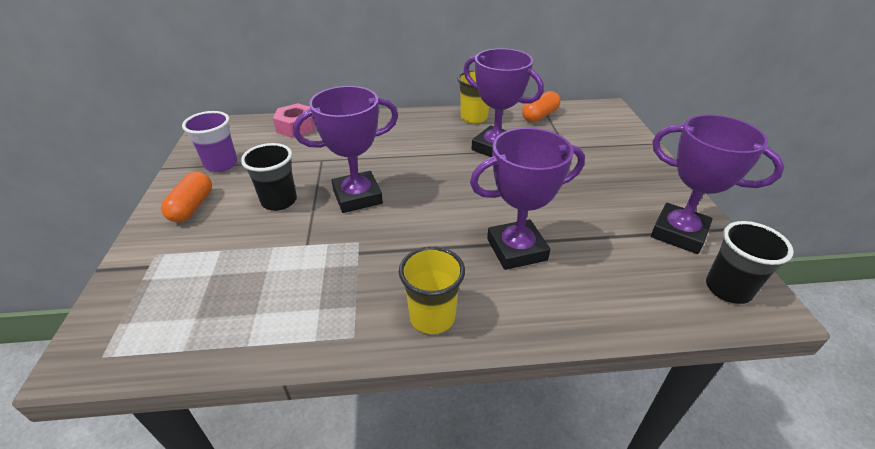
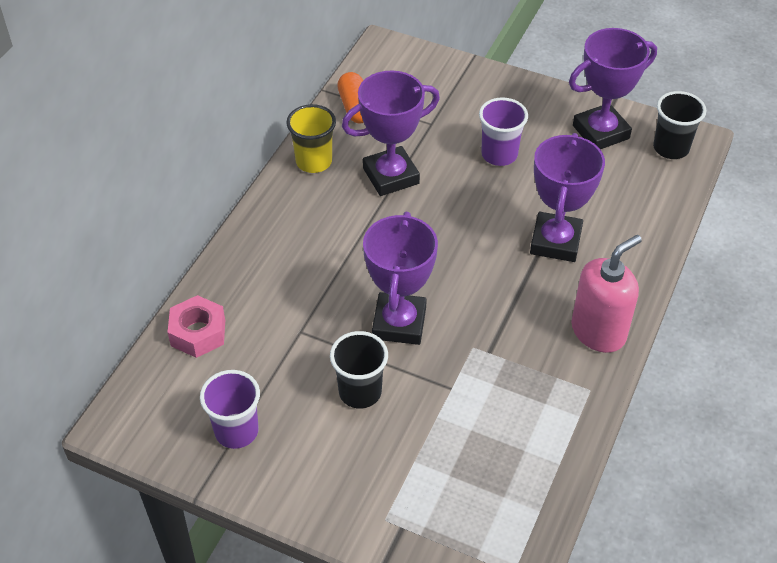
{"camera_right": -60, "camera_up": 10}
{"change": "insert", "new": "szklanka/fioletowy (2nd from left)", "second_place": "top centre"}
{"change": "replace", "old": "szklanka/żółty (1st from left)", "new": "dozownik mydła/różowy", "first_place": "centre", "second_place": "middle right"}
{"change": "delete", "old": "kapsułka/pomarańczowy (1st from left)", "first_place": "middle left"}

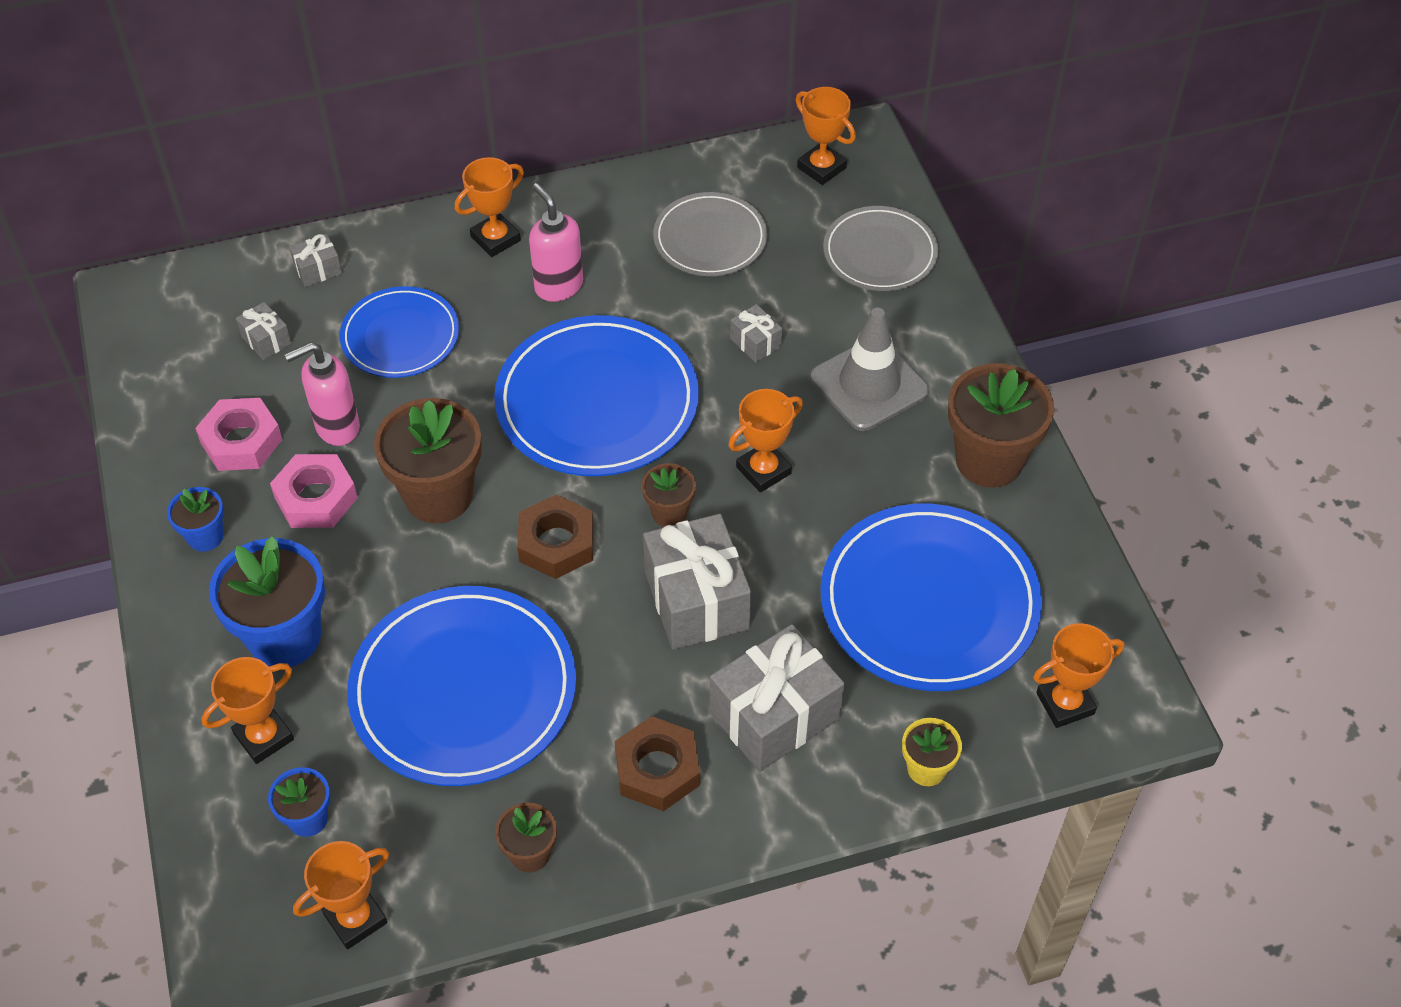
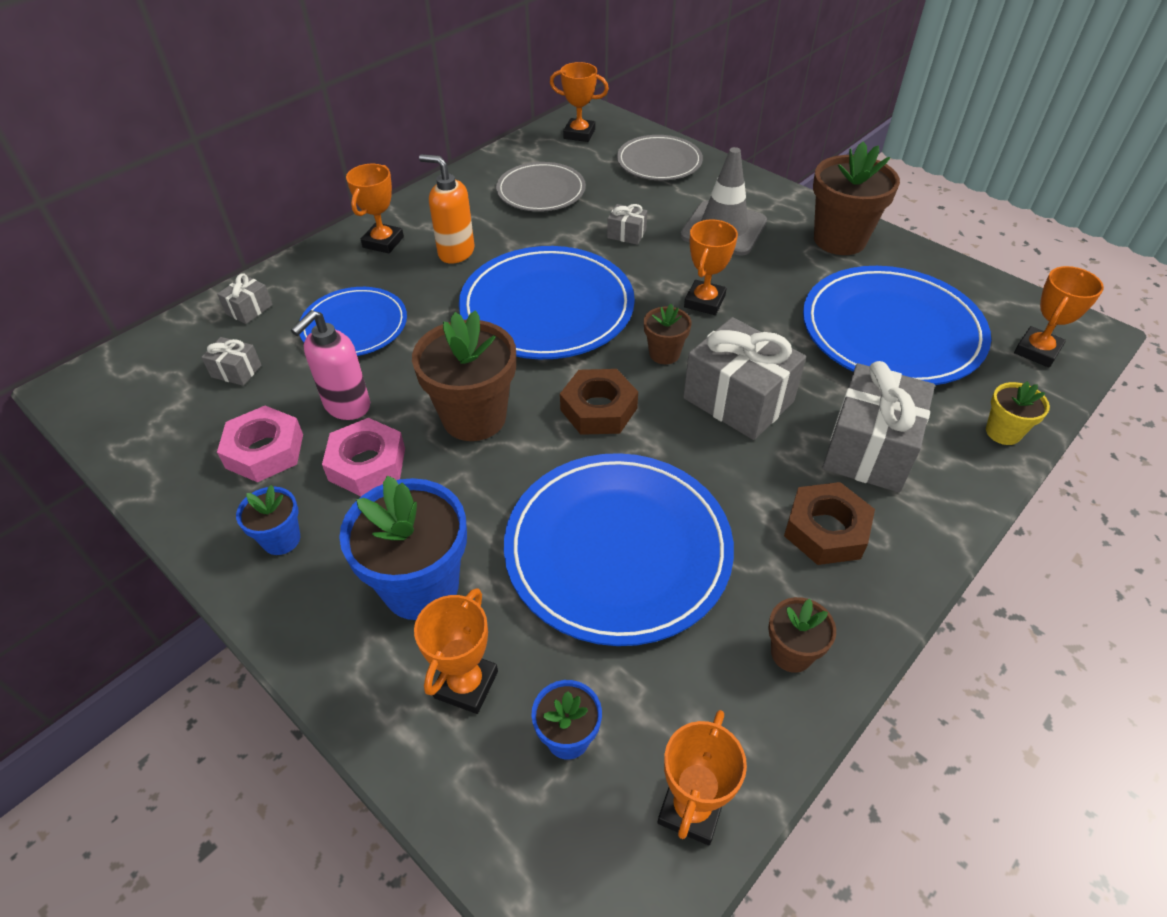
{"camera_right": -30, "camera_up": -5}
{"change": "recolor", "old": "dozownik mydła/różowy (2nd from left)", "new": "dozownik mydła/pomarańczowy", "first_place": "top centre", "second_place": "top centre"}

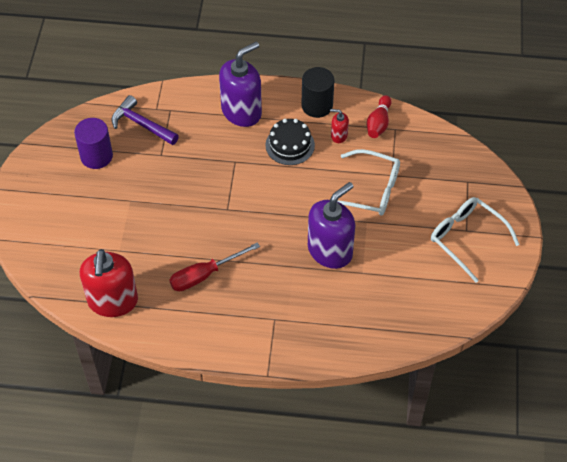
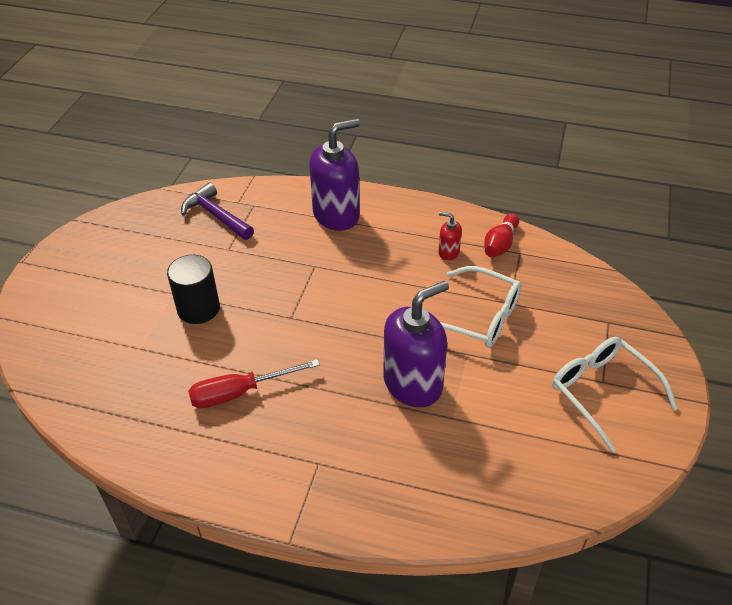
{"camera_right": 10, "camera_up": -10}
{"change": "move", "old": "walec/czarny", "first_place": "top centre", "second_place": "middle left"}
{"change": "delete", "old": "walec/fioletowy", "first_place": "top left"}
{"change": "delete", "old": "dozownik mydła/czerwony (1st from left)", "first_place": "middle left"}
{"change": "delete", "old": "tort/czarny", "first_place": "top centre"}

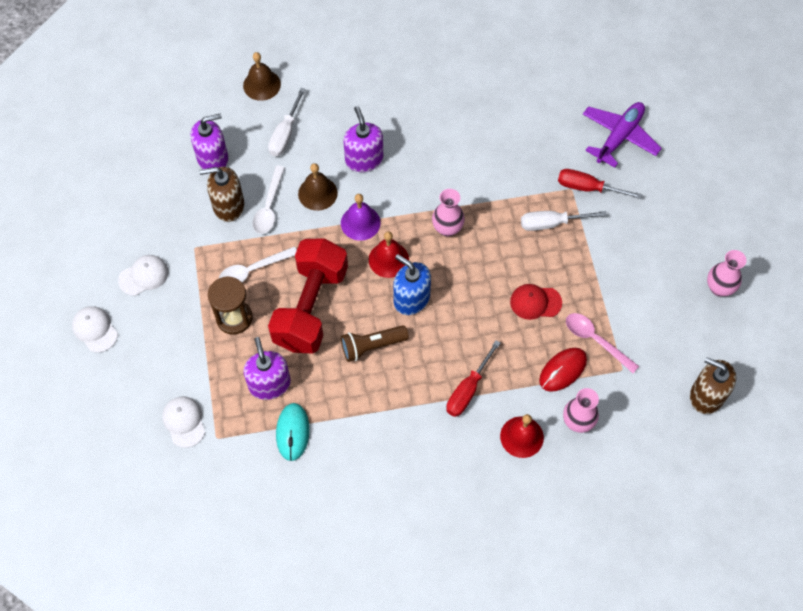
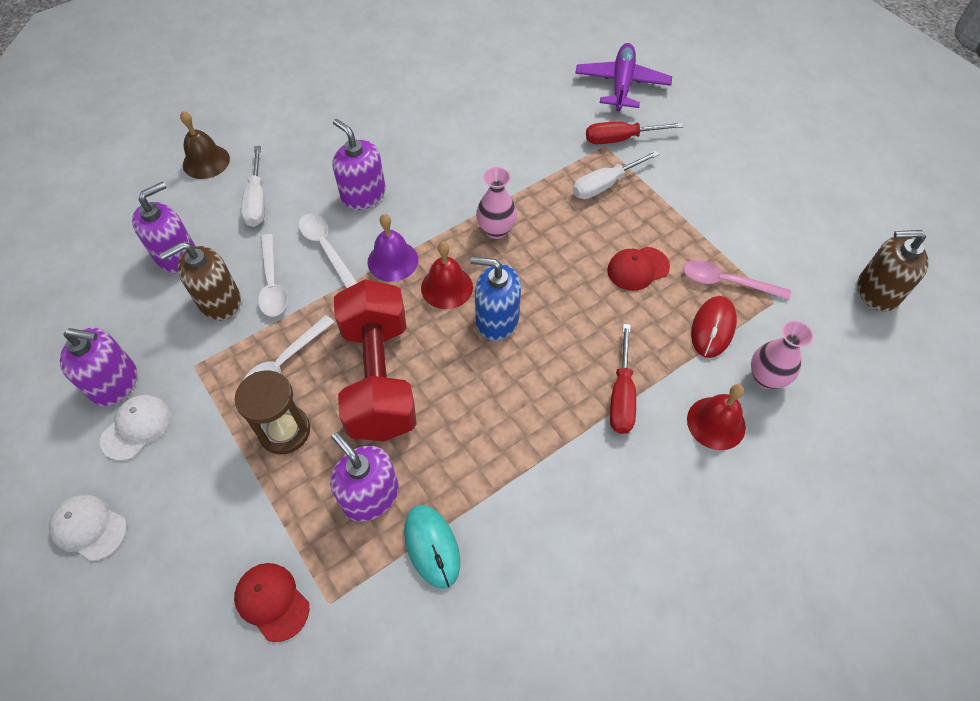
{"camera_right": -25, "camera_up": -5}
{"change": "insert", "new": "dozownik mydła/fioletowy (1st from left)", "second_place": "middle left"}
{"change": "recolor", "old": "czapka/biały (3rd from left)", "new": "czapka/czerwony (1st from left)", "first_place": "bottom left", "second_place": "bottom left"}
{"change": "replace", "old": "dzwonek/brązowy (2nd from left)", "new": "łyżka/biały (3rd from left)", "first_place": "top centre", "second_place": "centre"}
{"change": "delete", "old": "latarka/brązowy", "first_place": "centre"}
{"change": "delete", "old": "wazon/różowy (3rd from left)", "first_place": "middle right"}

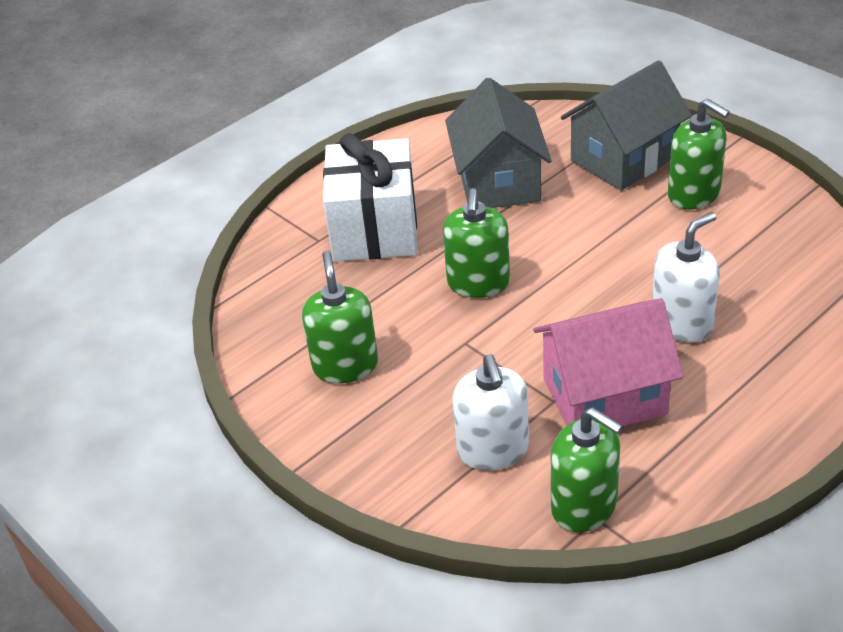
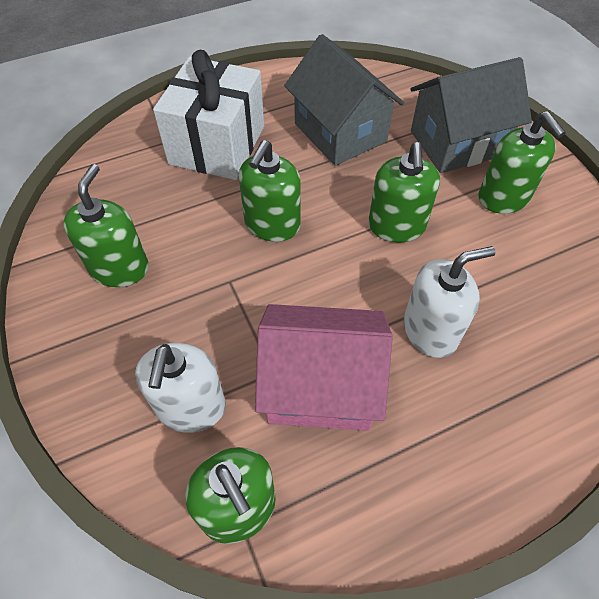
{"camera_right": 15, "camera_up": 15}
{"change": "rotate", "old": "domek/szary (1st from left)", "first_place": "top centre", "second_place": "top centre", "degrees": -45}
{"change": "insert", "new": "dozownik mydła/zielony (4th from left)", "second_place": "top right"}

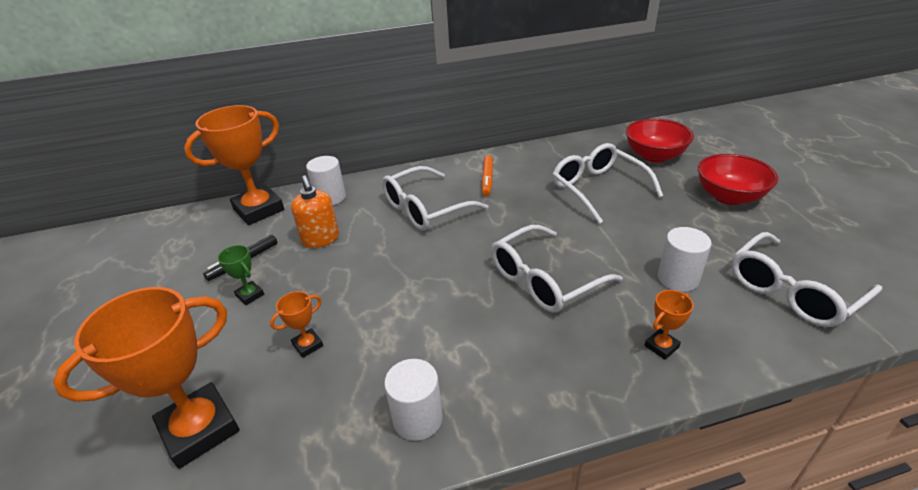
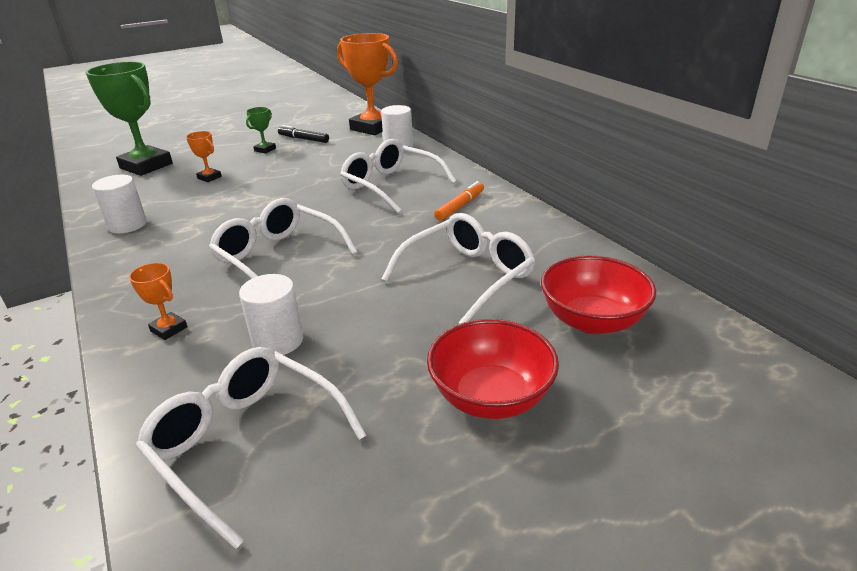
{"camera_right": 75, "camera_up": -5}
{"change": "recolor", "old": "puchar/pomarańczowy (1st from left)", "new": "puchar/zielony (1st from left)", "first_place": "bottom left", "second_place": "top left"}
{"change": "rotate", "old": "flamaster/pomarańczowy", "first_place": "centre", "second_place": "centre", "degrees": 135}
{"change": "delete", "old": "dozownik mydła/pomarańczowy", "first_place": "centre"}

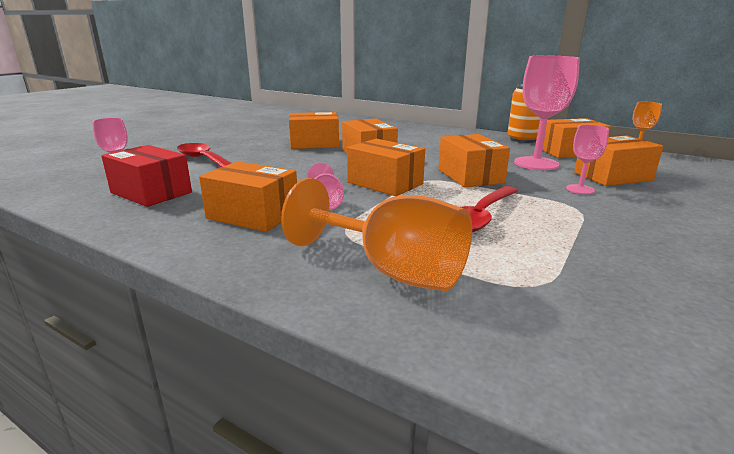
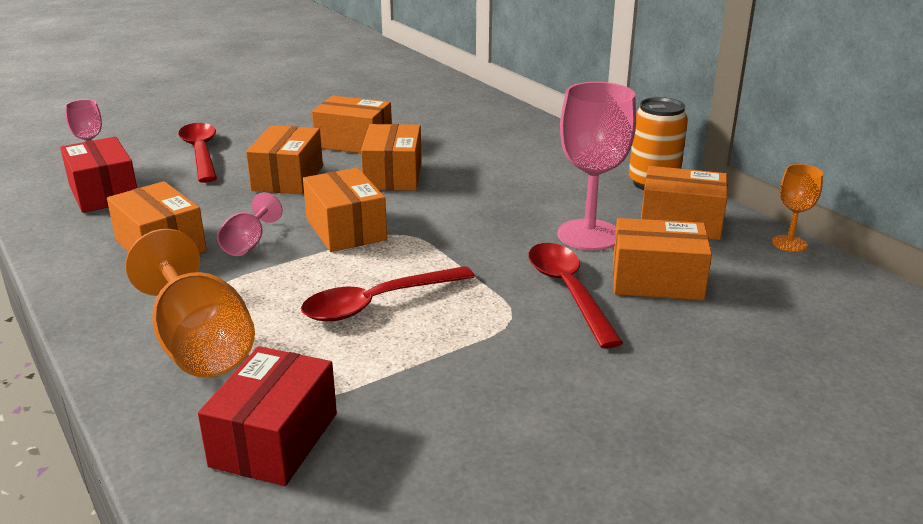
{"camera_right": 25, "camera_up": 5}
{"change": "insert", "new": "pudełko/czerwony (2nd from left)", "second_place": "bottom left"}
{"change": "move", "old": "pudełko/pomarańczowy (5th from left in the first image)", "new": "pudełko/pomarańczowy (2nd from left)", "first_place": "centre", "second_place": "top left"}
{"change": "replace", "old": "kielich/różowy (4th from left)", "new": "łyżka/czerwony (3rd from left)", "first_place": "middle right", "second_place": "centre"}

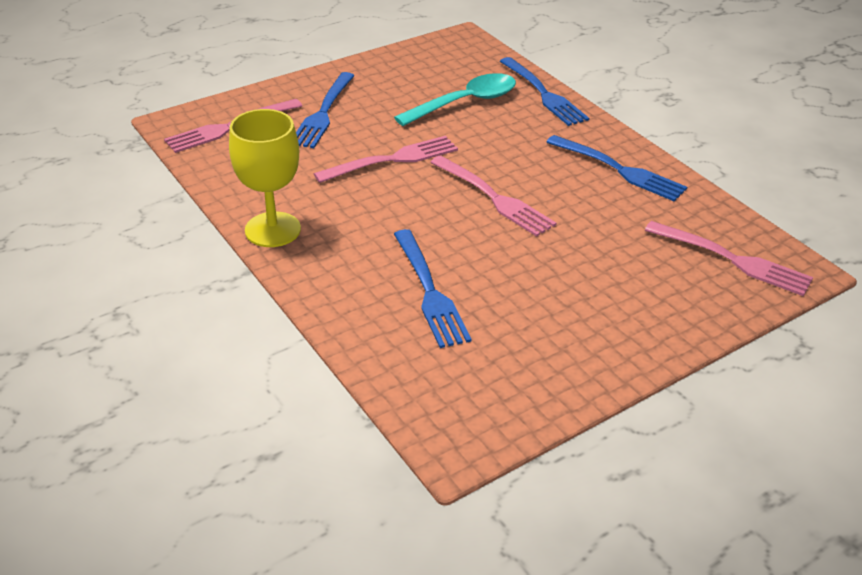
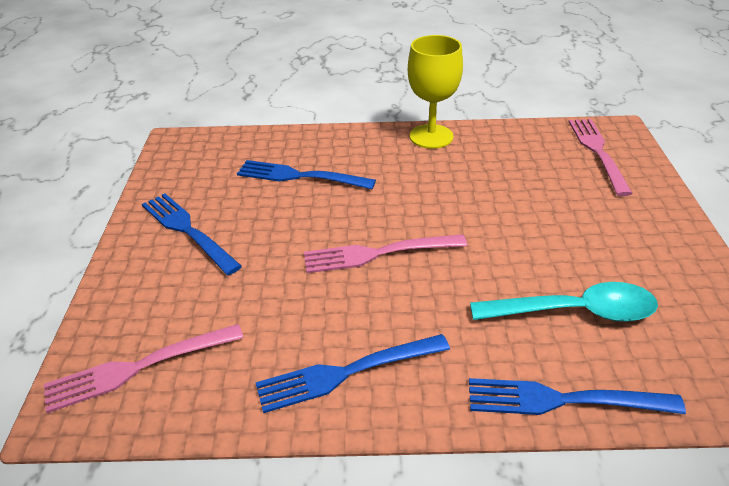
{"camera_right": 125, "camera_up": 0}
{"change": "move", "old": "widelec/niebieski (1st from left)", "first_place": "top centre", "second_place": "middle left"}
{"change": "rotate", "old": "łyżka/turkusowy", "first_place": "top centre", "second_place": "middle right", "degrees": -90}
{"change": "delete", "old": "widelec/różowy (2nd from left)", "first_place": "top centre"}

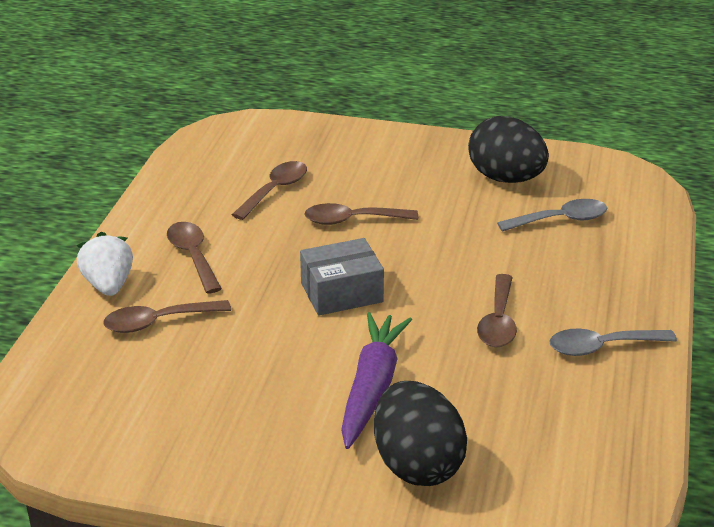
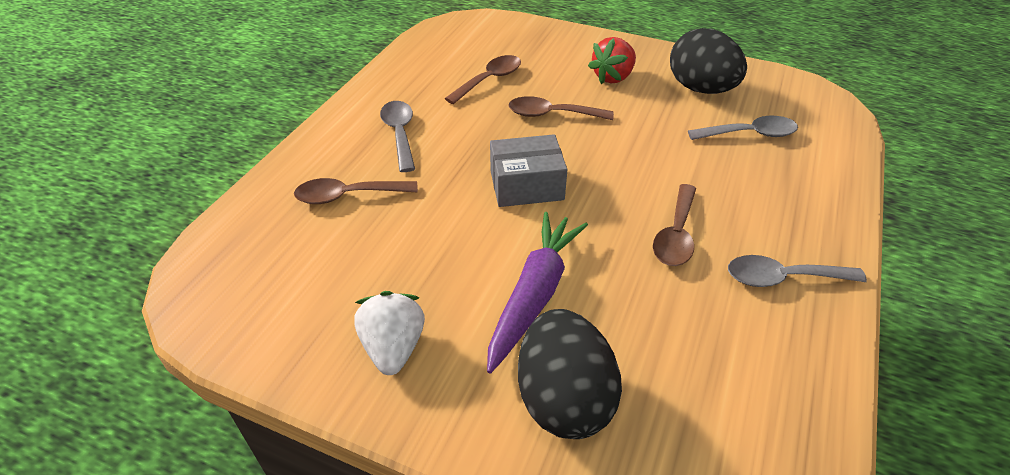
{"camera_right": 10, "camera_up": 10}
{"change": "move", "old": "truskawka/biały", "first_place": "middle left", "second_place": "bottom centre"}
{"change": "recolor", "old": "łyżka/brązowy (2nd from left)", "new": "łyżka/szary (1st from left)", "first_place": "middle left", "second_place": "top centre"}
{"change": "insert", "new": "truskawka/czerwony", "second_place": "top centre"}

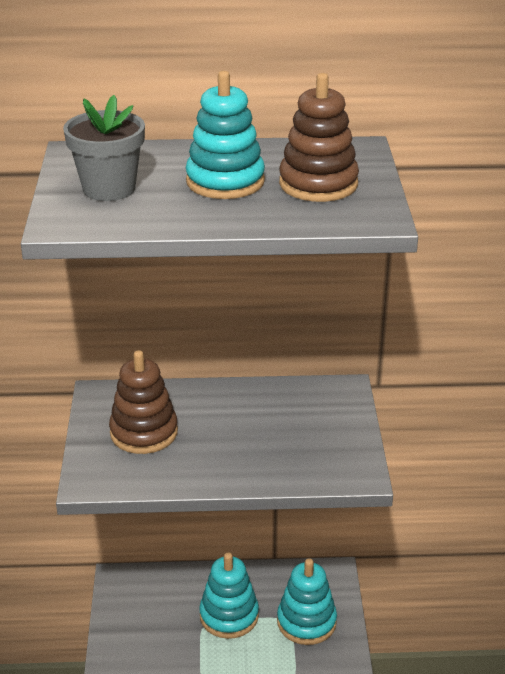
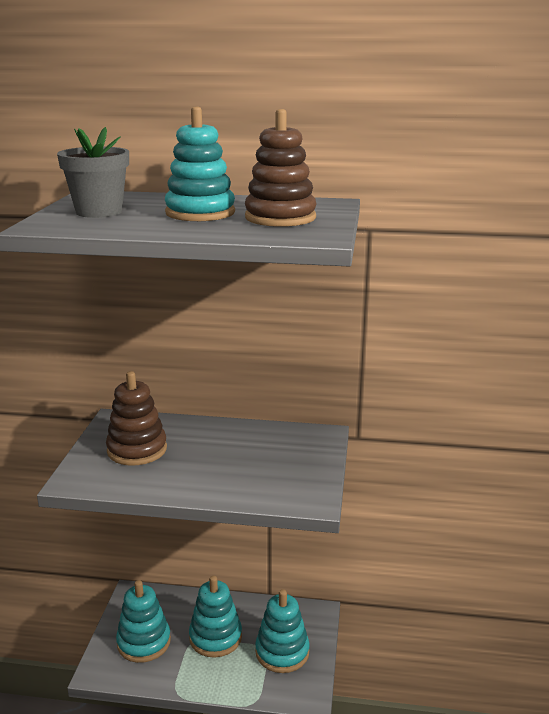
{"camera_right": 10, "camera_up": -10}
{"change": "insert", "new": "zabawka nakładanka/turkusowy (1st from left)", "second_place": "bottom left"}

